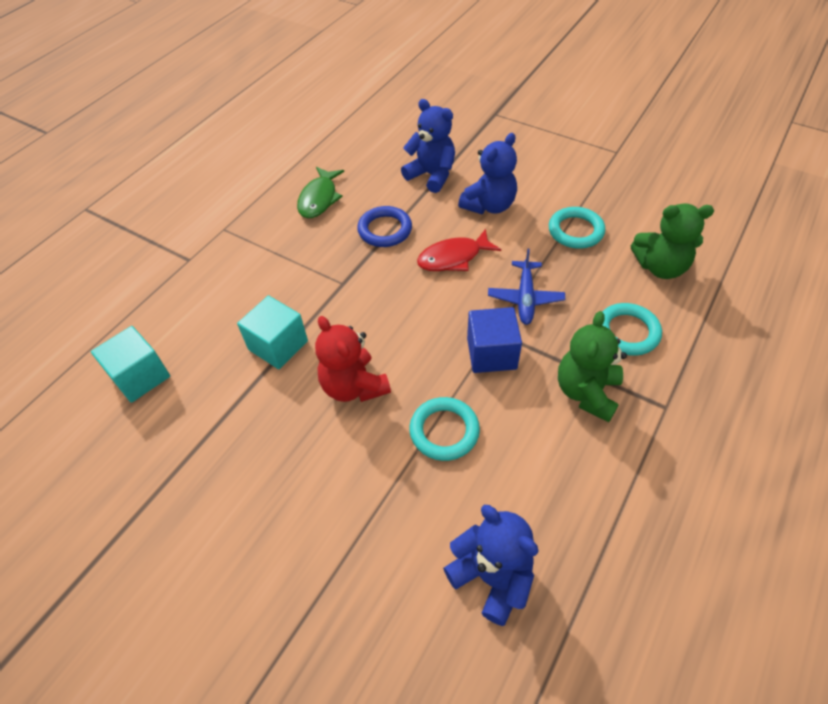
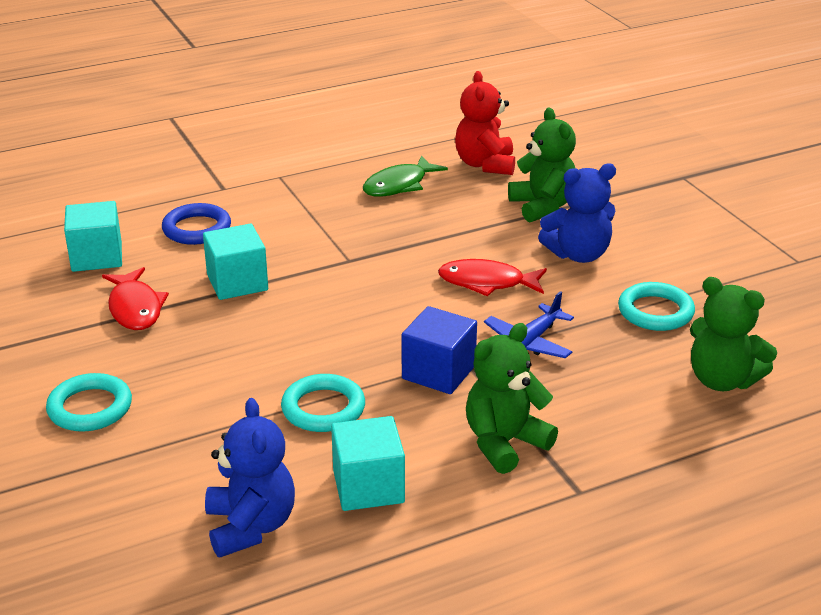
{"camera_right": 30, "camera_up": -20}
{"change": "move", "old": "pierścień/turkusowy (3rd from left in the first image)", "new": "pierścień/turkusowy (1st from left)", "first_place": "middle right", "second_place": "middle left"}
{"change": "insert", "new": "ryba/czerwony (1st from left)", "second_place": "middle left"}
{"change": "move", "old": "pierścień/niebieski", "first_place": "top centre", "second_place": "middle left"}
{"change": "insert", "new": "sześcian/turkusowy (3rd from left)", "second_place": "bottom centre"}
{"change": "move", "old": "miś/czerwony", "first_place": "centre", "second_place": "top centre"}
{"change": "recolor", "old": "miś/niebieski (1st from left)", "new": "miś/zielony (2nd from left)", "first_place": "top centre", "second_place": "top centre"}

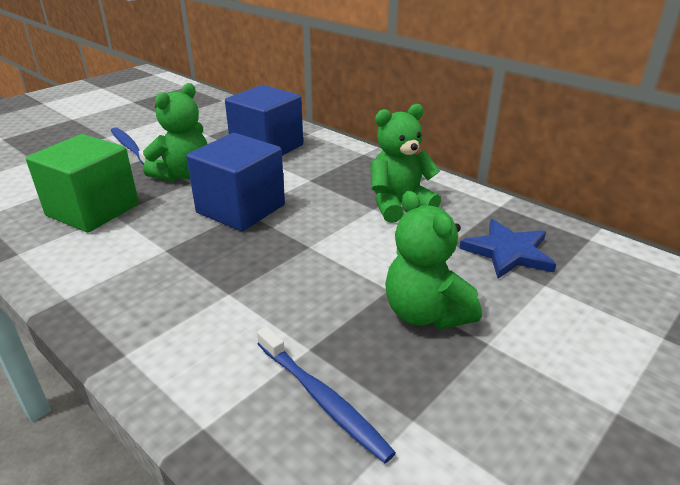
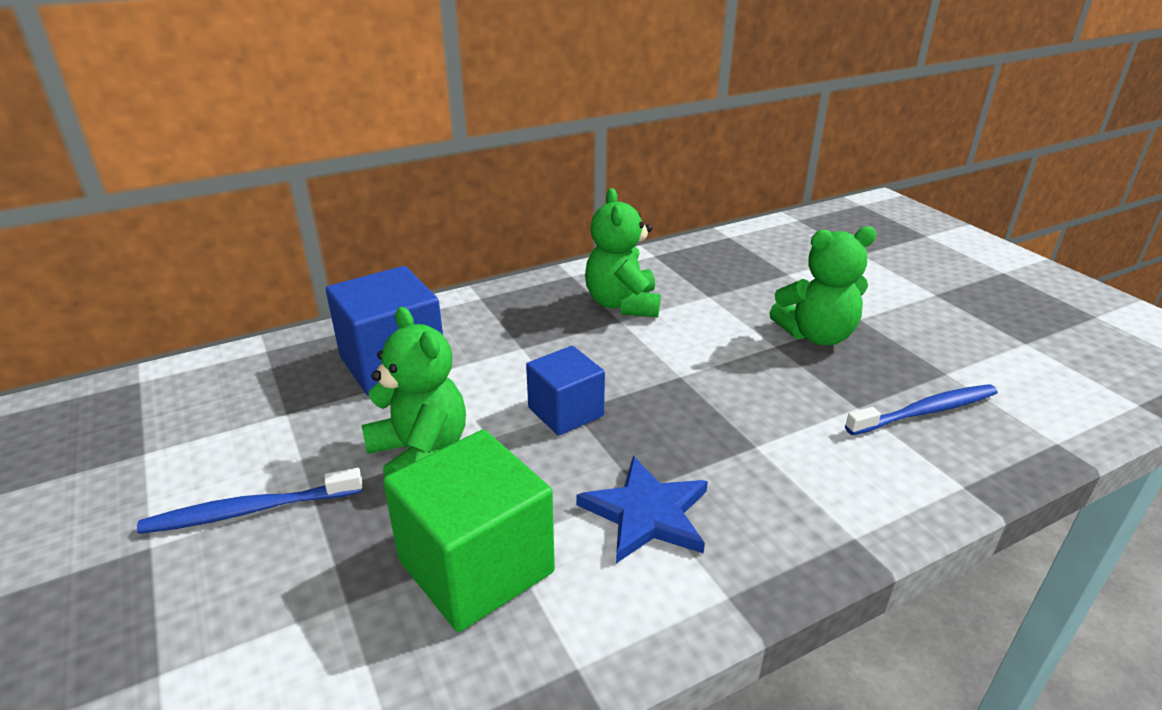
{"camera_right": -70, "camera_up": 0}
{"change": "resize", "old": "sześcian/niebieski (1st from left in the first image)", "first_place": "centre", "second_place": "centre", "factor": 0.62}
{"change": "move", "old": "gwiazda/niebieski", "first_place": "middle right", "second_place": "bottom centre"}

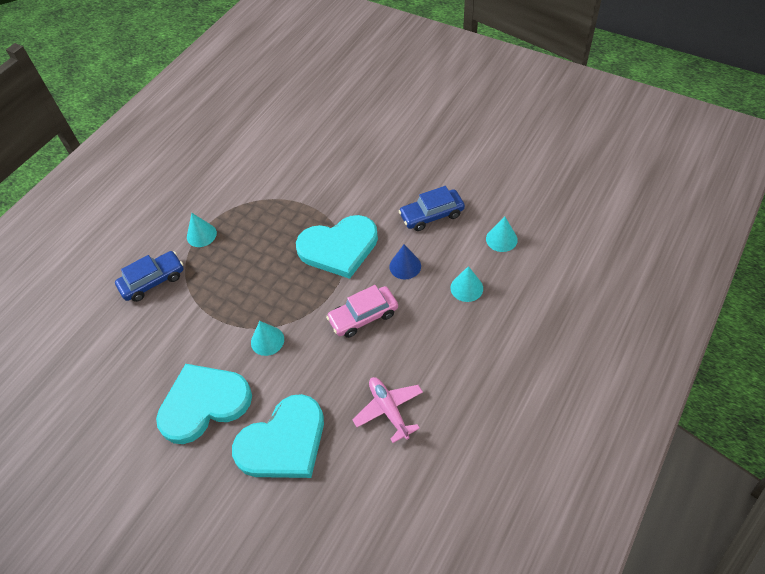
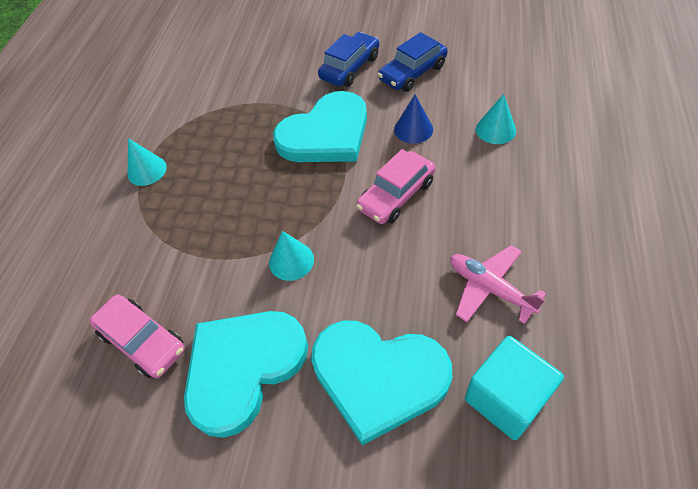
{"camera_right": -20, "camera_up": 0}
{"change": "insert", "new": "samochód/różowy (1st from left)", "second_place": "bottom left"}
{"change": "rotate", "old": "serce/turkusowy (2nd from left in the first image)", "first_place": "bottom centre", "second_place": "bottom centre", "degrees": 75}
{"change": "move", "old": "samochód/niebieski (1st from left)", "first_place": "middle left", "second_place": "top centre"}
{"change": "insert", "new": "sześcian/turkusowy", "second_place": "bottom right"}
{"change": "delete", "old": "stożek/turkusowy (4th from left)", "first_place": "centre"}

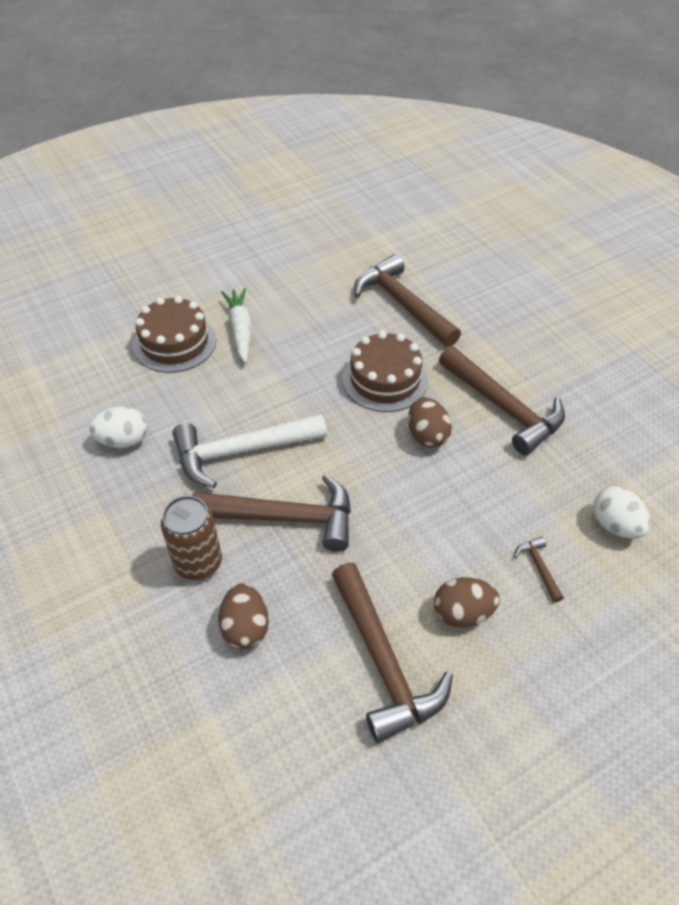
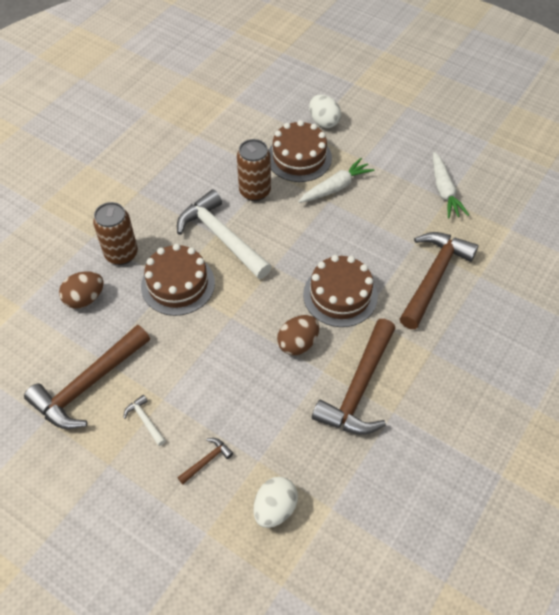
{"camera_right": 65, "camera_up": 5}
{"change": "replace", "old": "jajko/brązowy (3rd from left)", "new": "młotek/biały (1st from left)", "first_place": "middle right", "second_place": "bottom left"}
{"change": "replace", "old": "młotek/brązowy (1st from left)", "new": "tort/brązowy (1st from left)", "first_place": "centre", "second_place": "middle left"}
{"change": "insert", "new": "puszka/brązowy (2nd from left)", "second_place": "top centre"}
{"change": "move", "old": "jajko/biały (1st from left in the first image)", "new": "jajko/biały (2nd from left)", "first_place": "middle left", "second_place": "top centre"}
{"change": "insert", "new": "marchewka/biały (2nd from left)", "second_place": "top right"}

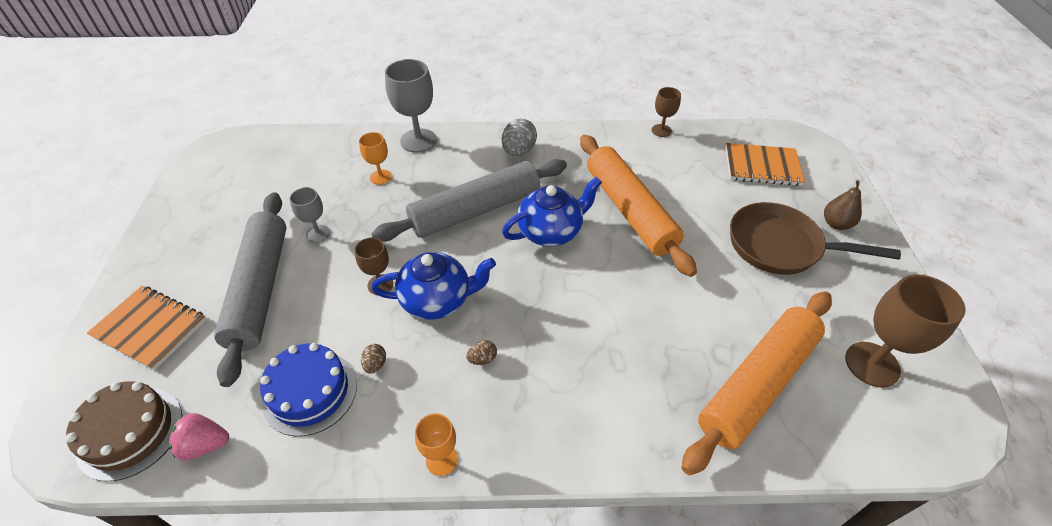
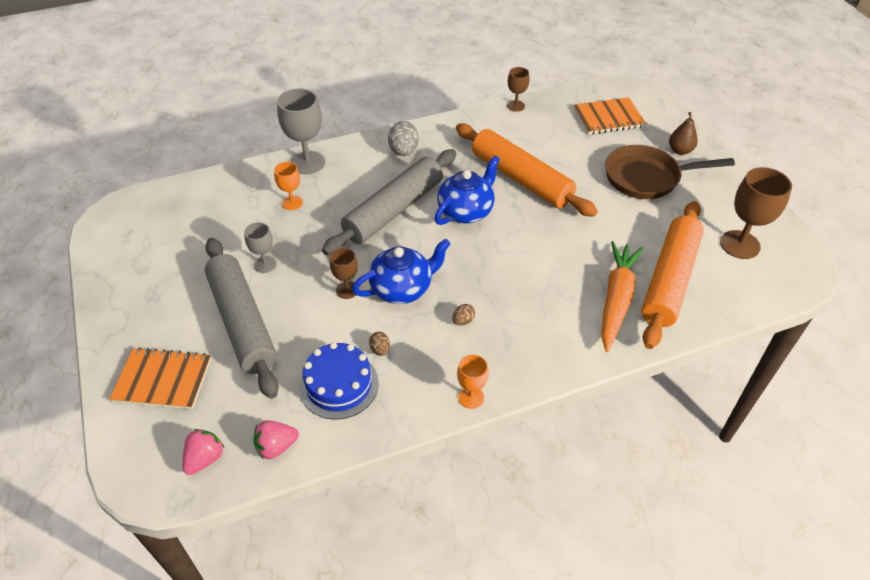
{"camera_right": -20, "camera_up": 0}
{"change": "replace", "old": "tort/brązowy", "new": "truskawka/różowy (1st from left)", "first_place": "bottom left", "second_place": "bottom left"}
{"change": "insert", "new": "marchewka/pomarańczowy", "second_place": "middle right"}

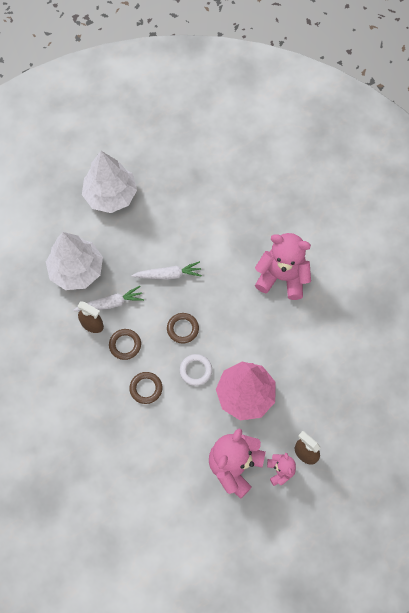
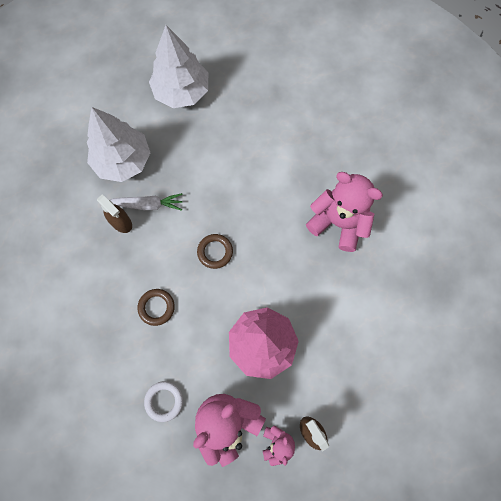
{"camera_right": 15, "camera_up": 5}
{"change": "move", "old": "pierścień/biały", "first_place": "centre", "second_place": "bottom left"}
{"change": "delete", "old": "pierścień/brązowy (1st from left)", "first_place": "middle left"}
{"change": "delete", "old": "marchewka/biały (2nd from left)", "first_place": "centre"}

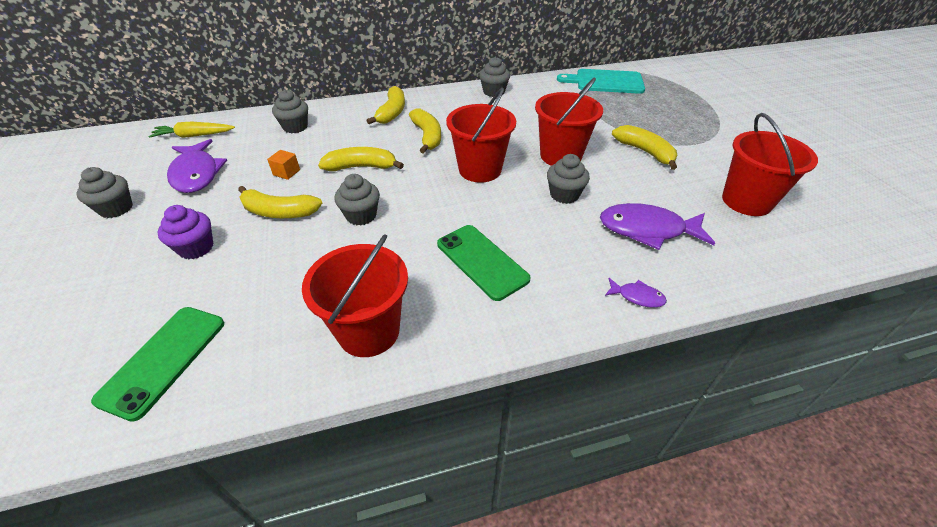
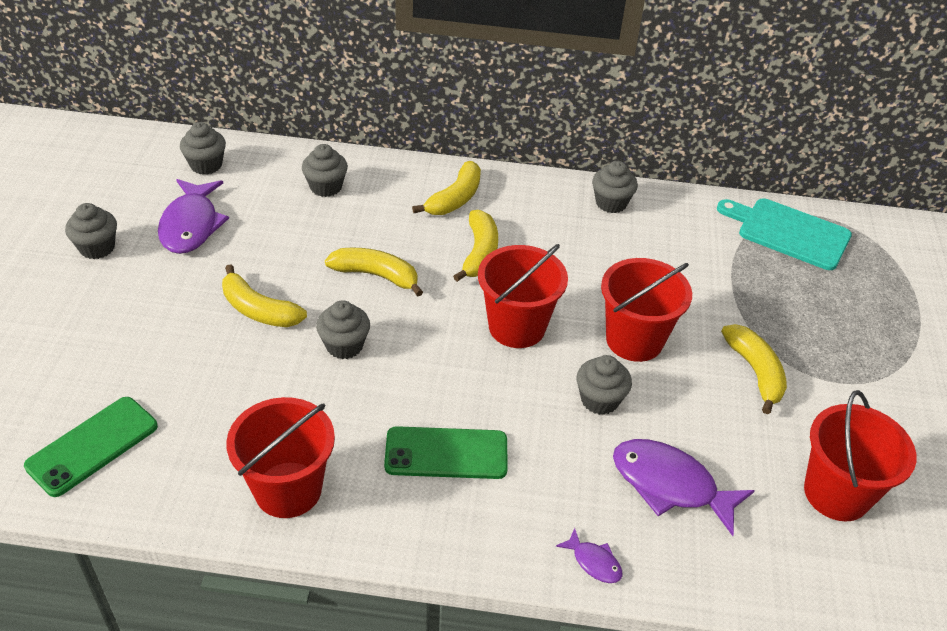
{"camera_right": 20, "camera_up": 0}
{"change": "replace", "old": "marchewka/żółty", "new": "muffinka/szary (2nd from left)", "first_place": "top left", "second_place": "top left"}
{"change": "rotate", "old": "telefon/zielony (2nd from left)", "first_place": "centre", "second_place": "bottom centre", "degrees": -75}
{"change": "delete", "old": "muffinka/fioletowy", "first_place": "middle left"}
{"change": "delete", "old": "sześcian/pomarańczowy", "first_place": "top left"}

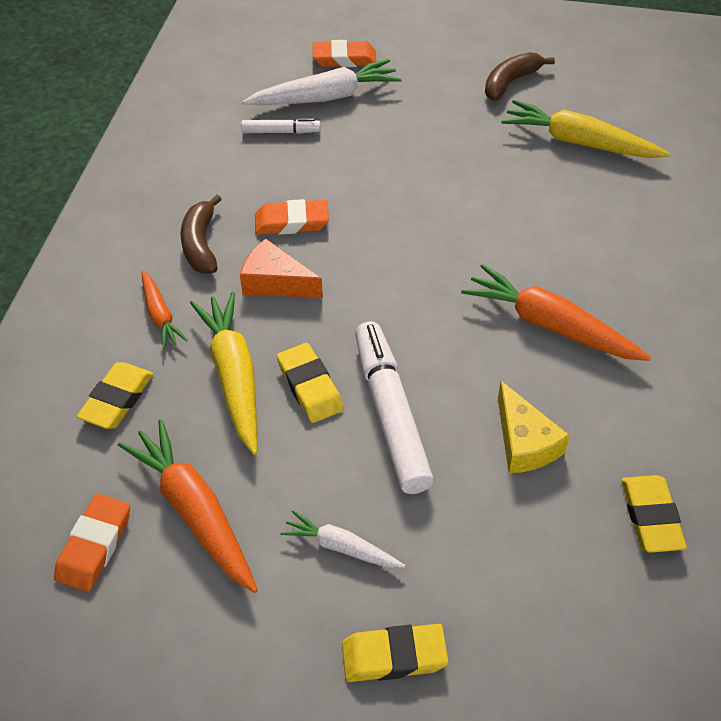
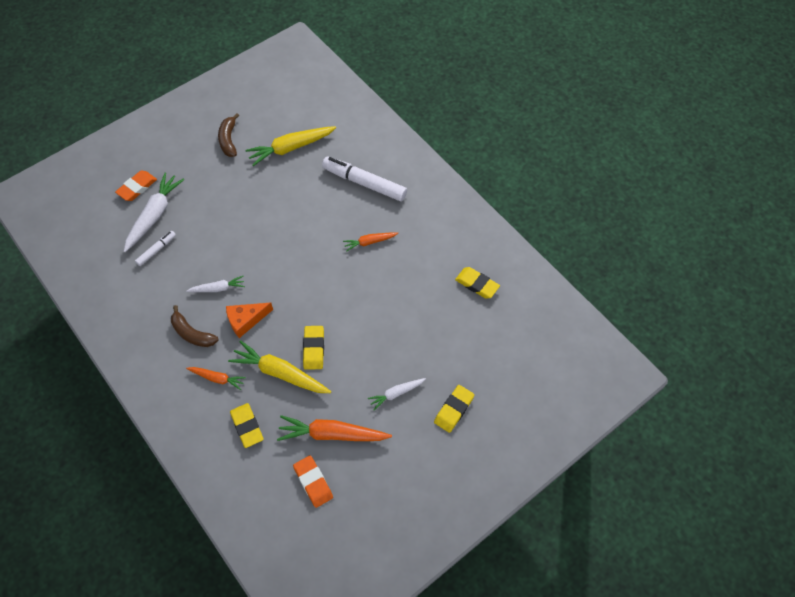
{"camera_right": -50, "camera_up": 10}
{"change": "replace", "old": "gumka do mazania/pomarańczowy (2nd from left)", "new": "marchewka/biały (2nd from left)", "first_place": "top centre", "second_place": "middle left"}
{"change": "rotate", "old": "gumka do mazania/żółty (2nd from left)", "first_place": "centre", "second_place": "centre", "degrees": 75}
{"change": "move", "old": "flamaster/biały (2nd from left)", "first_place": "centre", "second_place": "top centre"}
{"change": "resize", "old": "marchewka/pomarańczowy (3rd from left)", "first_place": "middle right", "second_place": "centre", "factor": 0.56}
{"change": "delete", "old": "ser/żółty", "first_place": "middle right"}

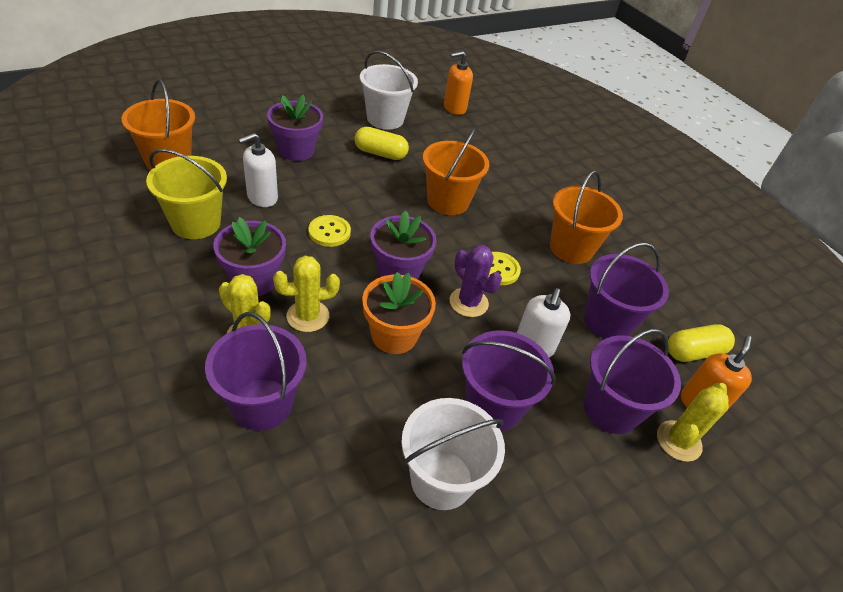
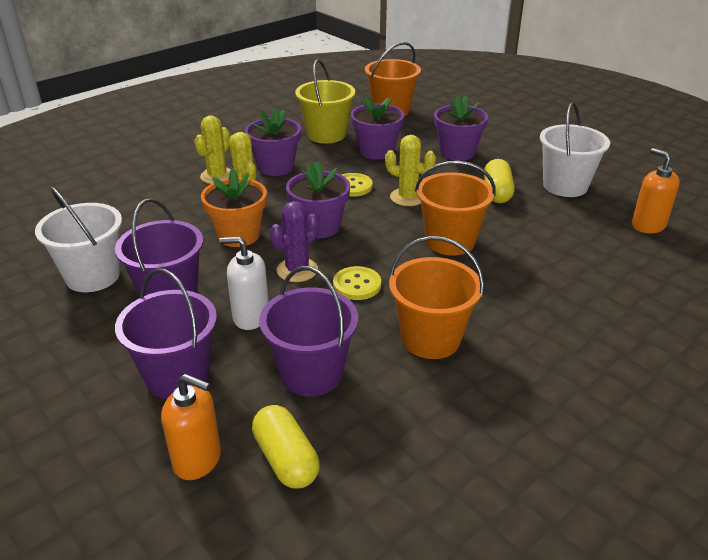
{"camera_right": 85, "camera_up": -10}
{"change": "replace", "old": "dozownik mydła/biały (1st from left)", "new": "doniczka/fioletowy (3rd from left)", "first_place": "top left", "second_place": "top centre"}
{"change": "move", "old": "kaktus/żółty (3rd from left)", "first_place": "bottom right", "second_place": "top centre"}
{"change": "delete", "old": "wiadro/fioletowy (1st from left)", "first_place": "middle left"}

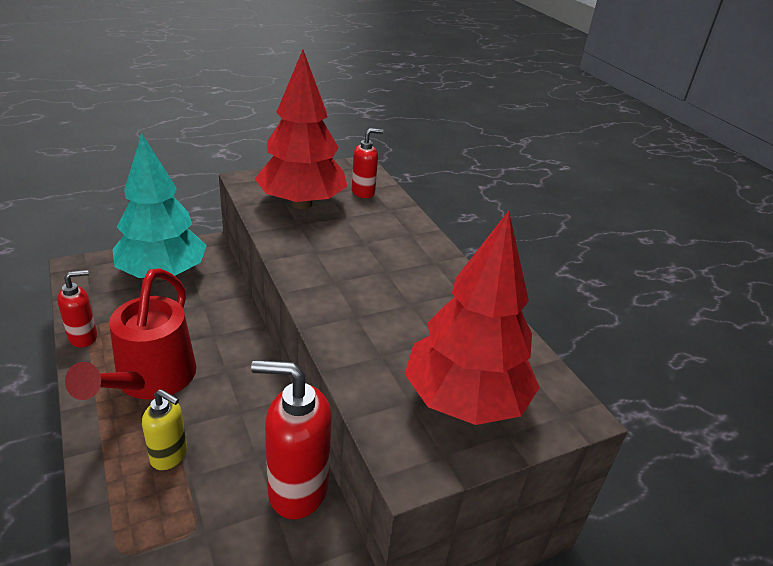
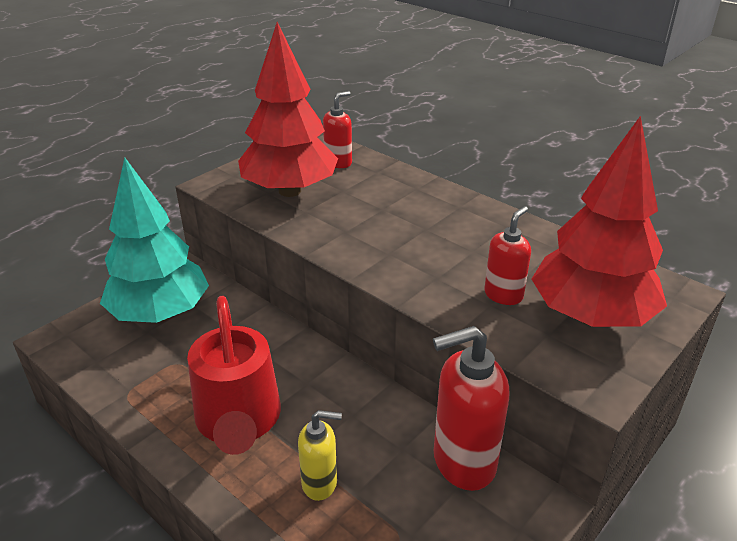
{"camera_right": -20, "camera_up": 0}
{"change": "move", "old": "dozownik mydła/czerwony (1st from left in the first image)", "new": "dozownik mydła/czerwony (3rd from left)", "first_place": "middle left", "second_place": "middle right"}

